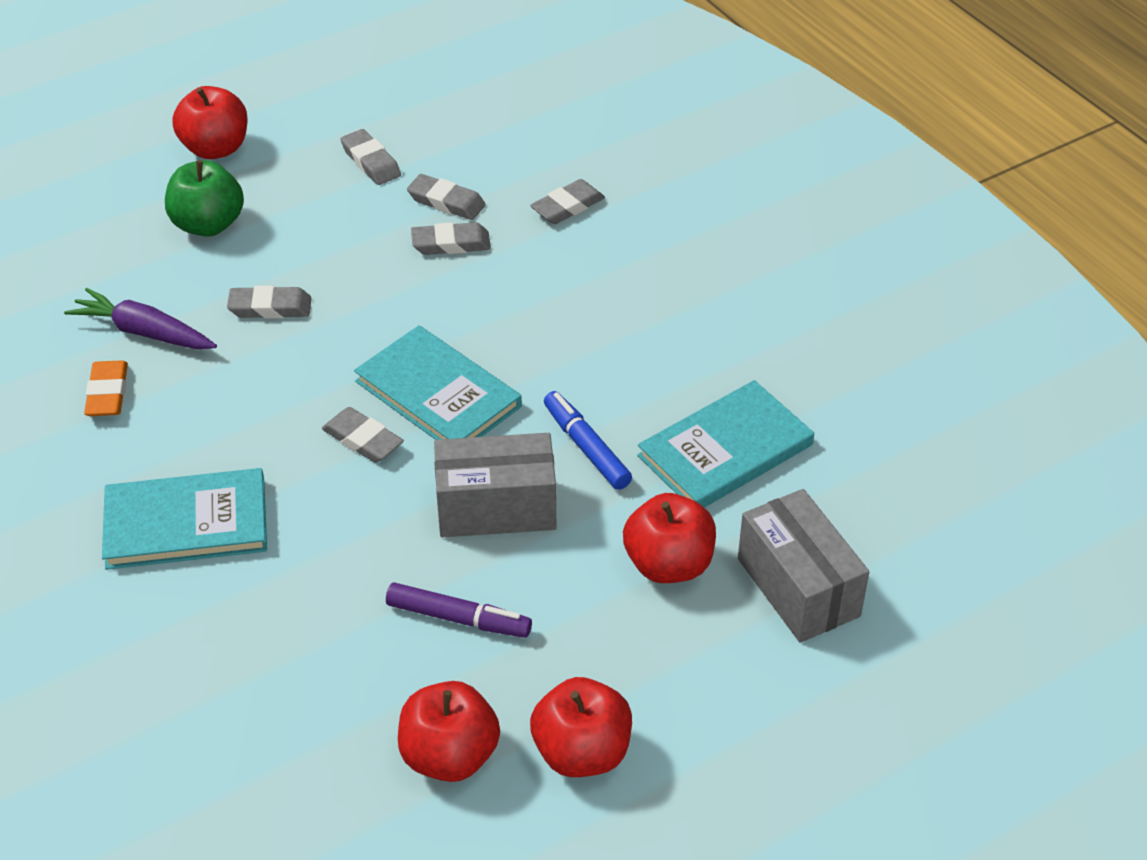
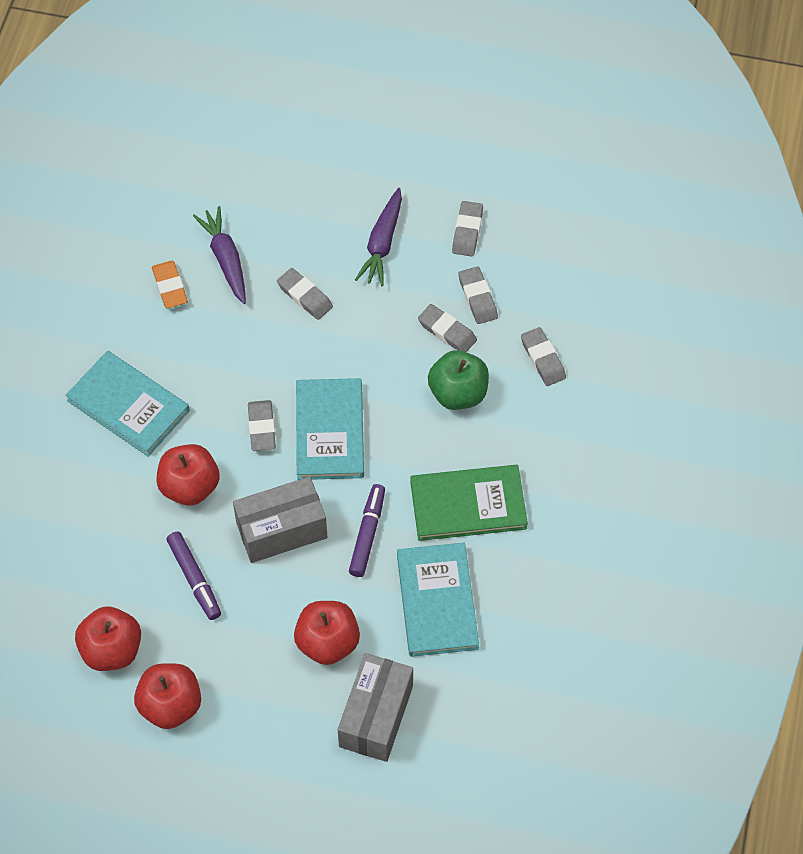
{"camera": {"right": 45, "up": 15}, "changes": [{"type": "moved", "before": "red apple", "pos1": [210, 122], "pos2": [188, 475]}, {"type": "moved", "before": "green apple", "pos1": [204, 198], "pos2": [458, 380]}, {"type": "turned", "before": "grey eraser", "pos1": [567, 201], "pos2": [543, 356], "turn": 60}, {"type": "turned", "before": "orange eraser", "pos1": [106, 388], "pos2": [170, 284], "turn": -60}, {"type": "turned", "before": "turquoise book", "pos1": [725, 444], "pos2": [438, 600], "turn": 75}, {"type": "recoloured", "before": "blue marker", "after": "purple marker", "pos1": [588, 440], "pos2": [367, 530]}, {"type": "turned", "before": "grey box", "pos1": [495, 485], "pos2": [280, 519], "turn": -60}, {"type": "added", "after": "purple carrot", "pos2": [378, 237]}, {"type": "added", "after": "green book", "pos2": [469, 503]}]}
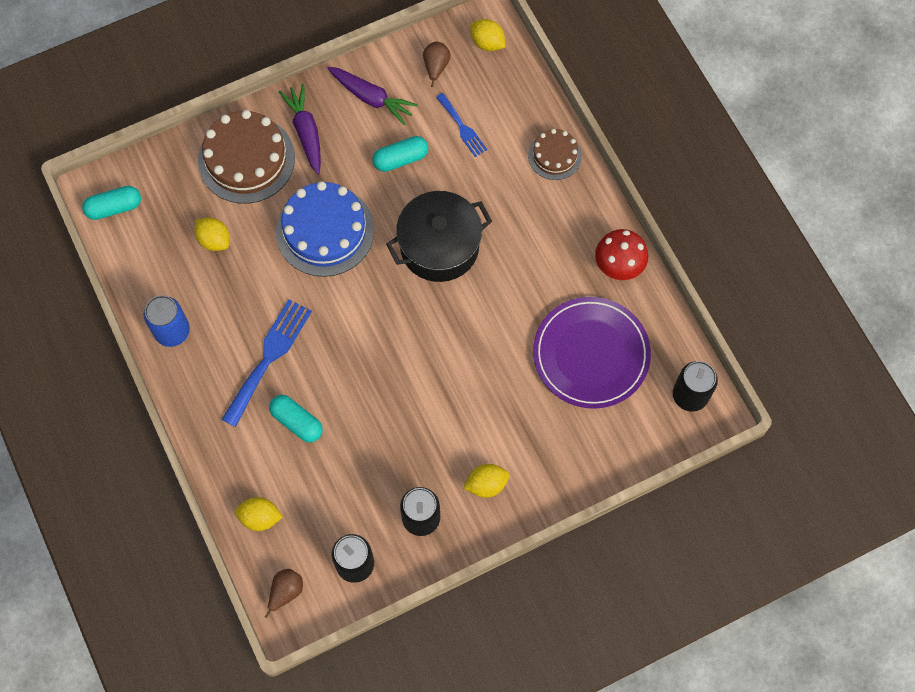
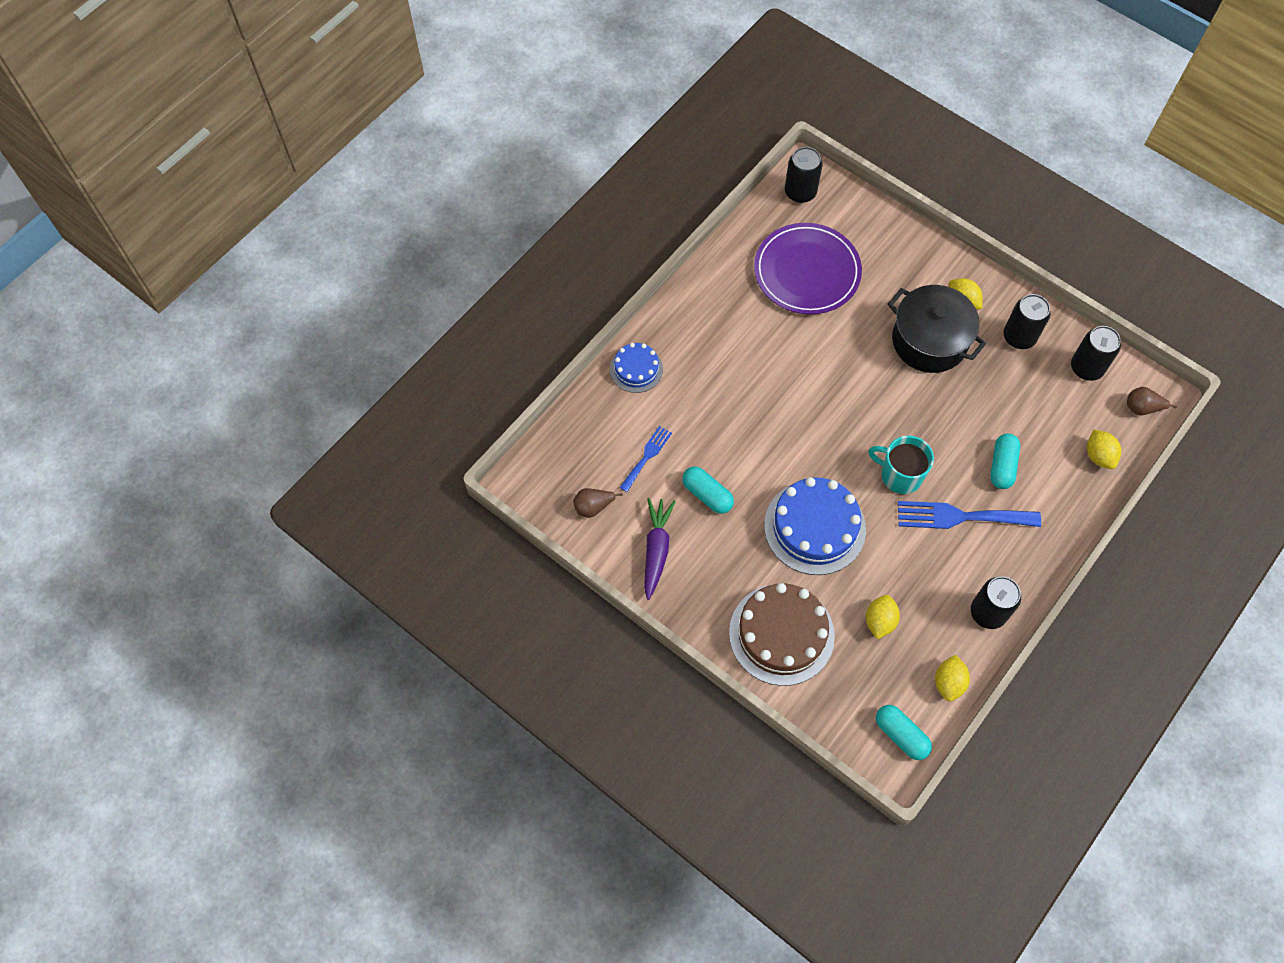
{"camera": {"right": -115, "up": -5}, "changes": [{"type": "moved", "before": "yellow lemon", "pos1": [488, 35], "pos2": [952, 678]}, {"type": "removed", "before": "purple carrot", "pos1": [300, 129]}, {"type": "recoloured", "before": "brown cake", "after": "blue cake", "pos1": [555, 154], "pos2": [636, 368]}, {"type": "moved", "before": "black pot", "pos1": [439, 236], "pos2": [937, 329]}, {"type": "removed", "before": "red mushroom", "pos1": [621, 254]}, {"type": "recoloured", "before": "blue can", "after": "black can", "pos1": [167, 321], "pos2": [996, 602]}, {"type": "added", "after": "turquoise mug", "pos2": [901, 465]}]}
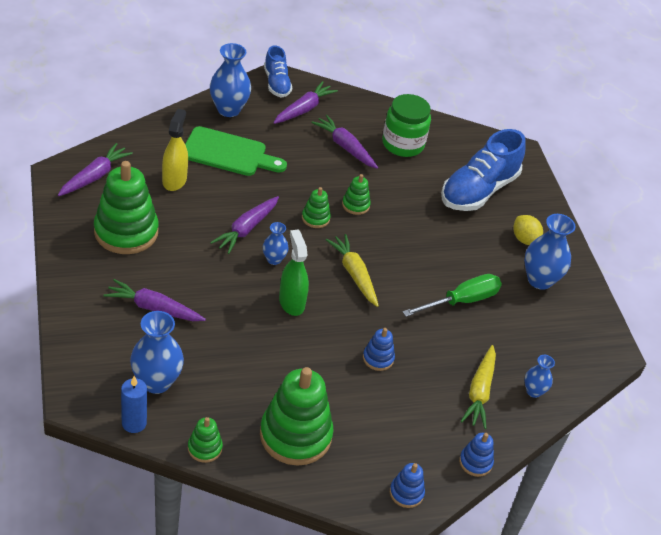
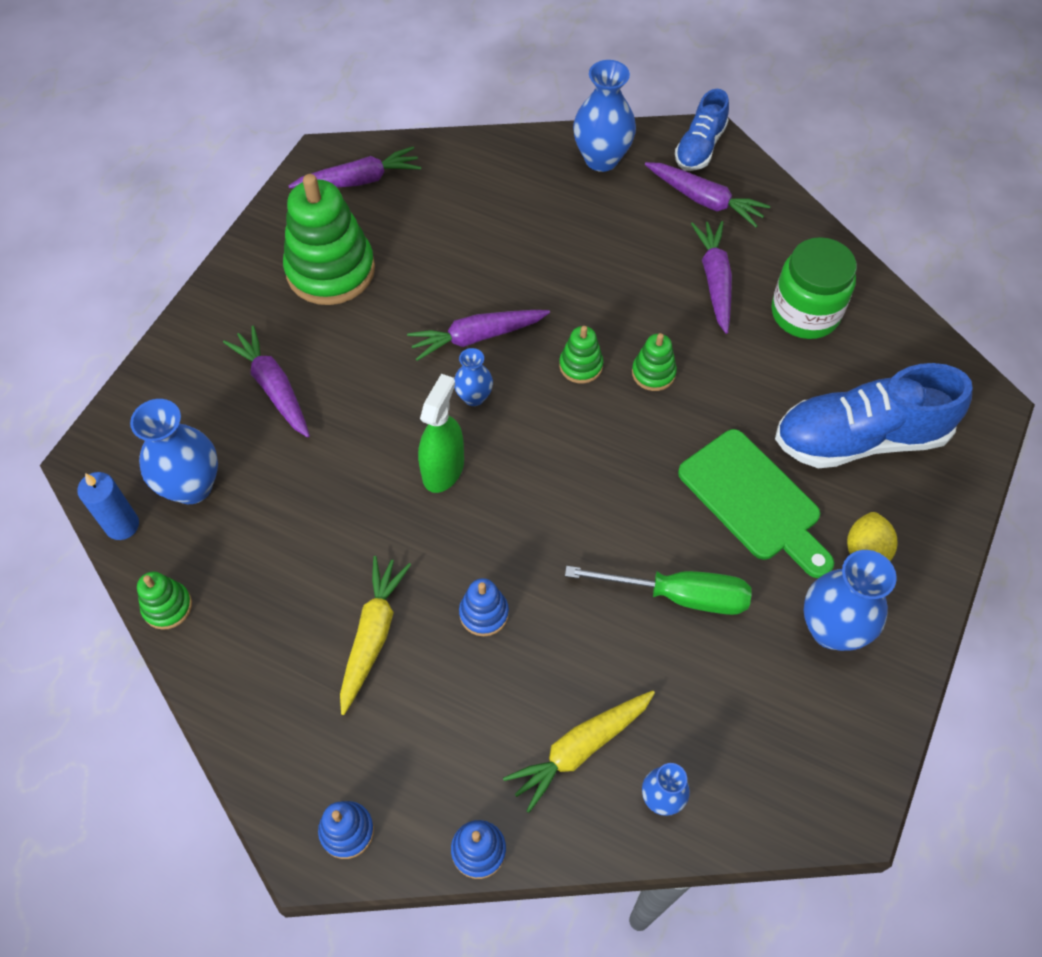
{"camera": {"right": 45, "up": 15}, "changes": [{"type": "turned", "before": "purple carrot", "pos1": [305, 102], "pos2": [707, 195], "turn": 45}, {"type": "removed", "before": "yellow spray bottle", "pos1": [175, 150]}, {"type": "moved", "before": "green cutting board", "pos1": [236, 151], "pos2": [756, 503]}, {"type": "moved", "before": "yellow carrot", "pos1": [352, 270], "pos2": [375, 635]}, {"type": "removed", "before": "green stacking toy", "pos1": [297, 416]}]}
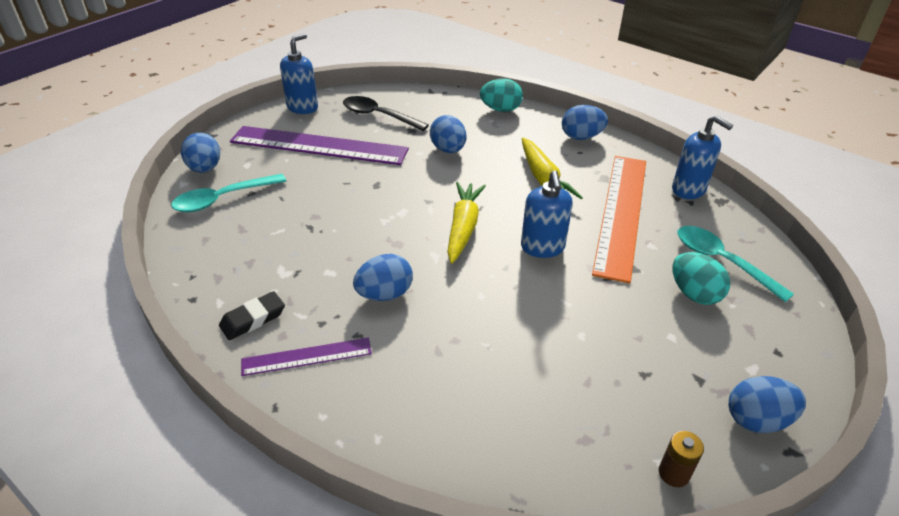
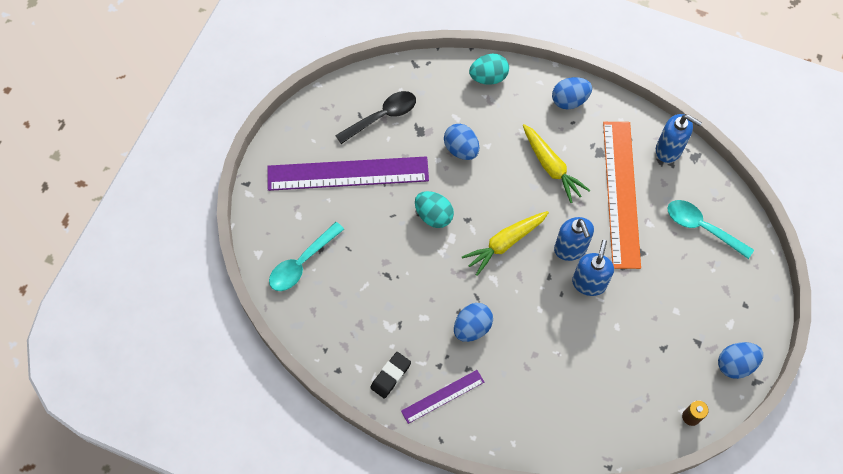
{"camera": {"right": -15, "up": 25}, "changes": [{"type": "moved", "before": "blue soap dispenser", "pos1": [299, 73], "pos2": [593, 268]}, {"type": "turned", "before": "black spoon", "pos1": [386, 113], "pos2": [375, 117], "turn": 135}, {"type": "removed", "before": "blue egg", "pos1": [200, 153]}, {"type": "turned", "before": "yellow carrot", "pos1": [466, 223], "pos2": [505, 243], "turn": -120}, {"type": "moved", "before": "turquoise egg", "pos1": [701, 278], "pos2": [434, 209]}]}
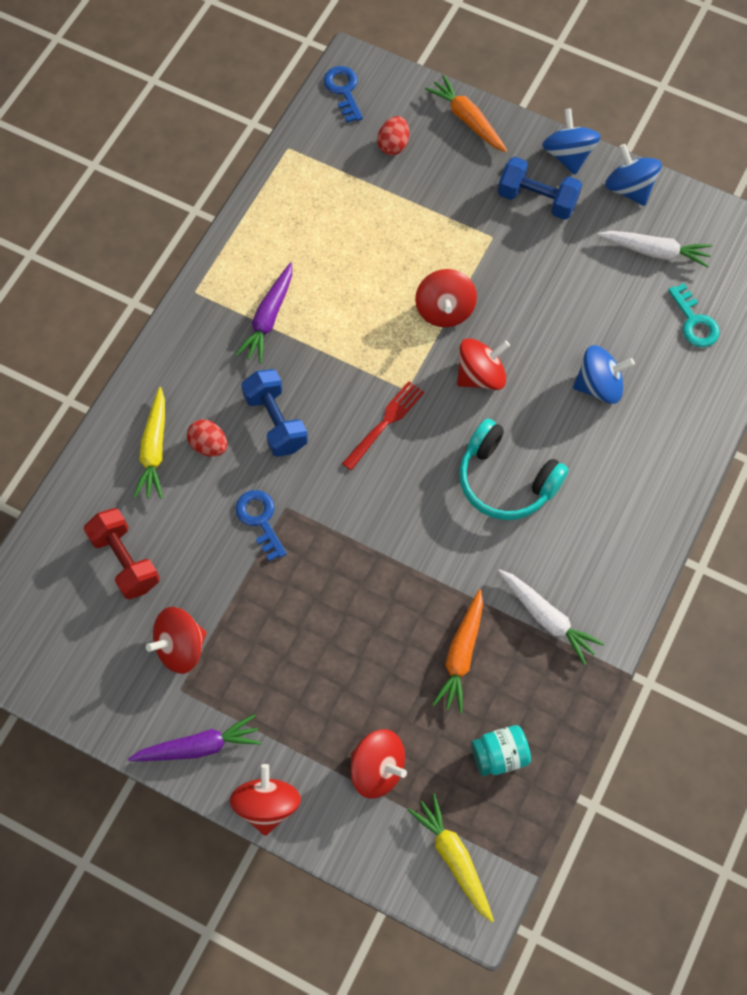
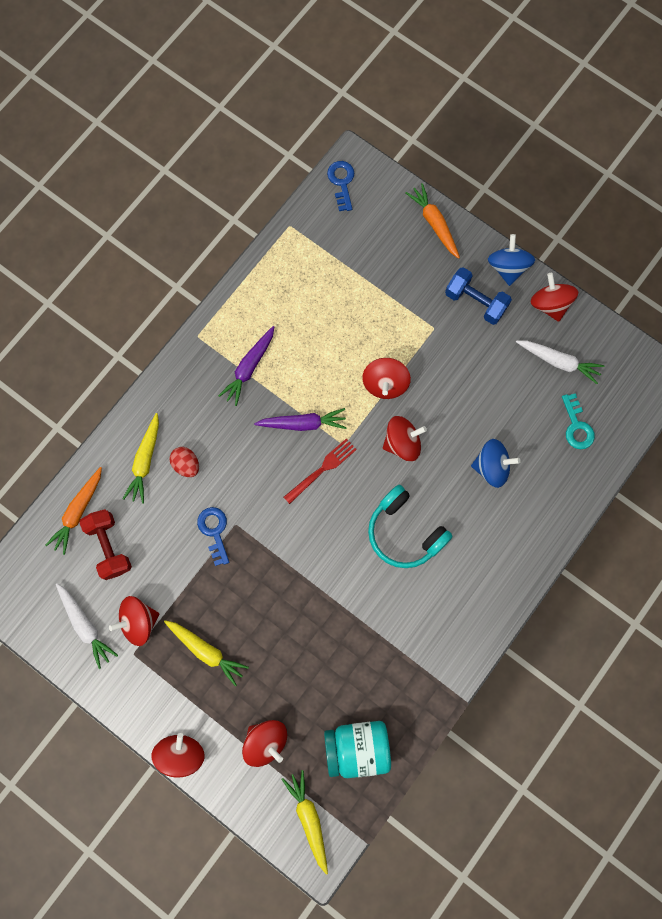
{"camera": {"right": 10, "up": 10}, "changes": [{"type": "removed", "before": "red egg", "pos1": [393, 135]}, {"type": "recoloured", "before": "blue spinning top", "after": "red spinning top", "pos1": [633, 175], "pos2": [554, 297]}, {"type": "removed", "before": "blue dumbbell", "pos1": [274, 413]}, {"type": "moved", "before": "white carrot", "pos1": [551, 617], "pos2": [87, 626]}, {"type": "moved", "before": "orange carrot", "pos1": [457, 651], "pos2": [73, 511]}, {"type": "moved", "before": "purple carrot", "pos1": [194, 737], "pos2": [300, 419]}, {"type": "resized", "before": "turquoise jar", "pos1": [501, 750], "pos2": [357, 749], "scale": 1.6}, {"type": "added", "after": "yellow carrot", "pos2": [206, 653]}]}
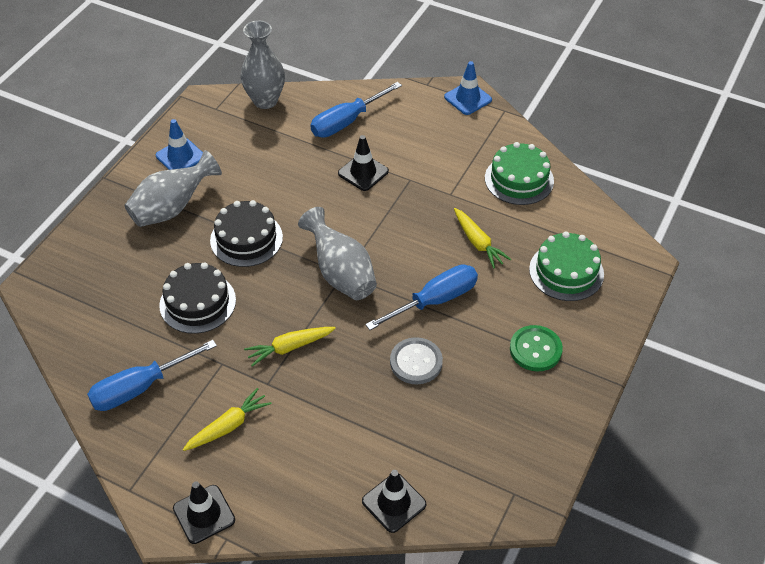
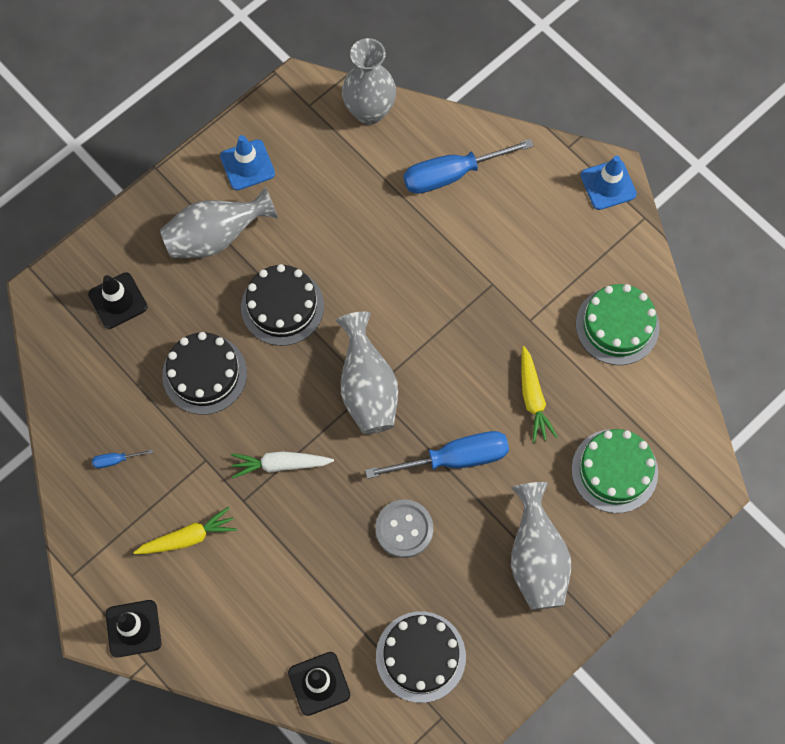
{"camera": {"right": 20, "up": 20}, "changes": [{"type": "moved", "before": "black traffic cone", "pos1": [363, 163], "pos2": [117, 300]}, {"type": "replaced", "before": "green button", "after": "grey vase", "pos1": [536, 348], "pos2": [541, 546]}, {"type": "recoloured", "before": "yellow carrot", "after": "white carrot", "pos1": [290, 347], "pos2": [282, 464]}, {"type": "resized", "before": "blue screwdriver", "pos1": [152, 375], "pos2": [122, 458], "scale": 0.42}, {"type": "added", "after": "black cake", "pos2": [421, 657]}]}
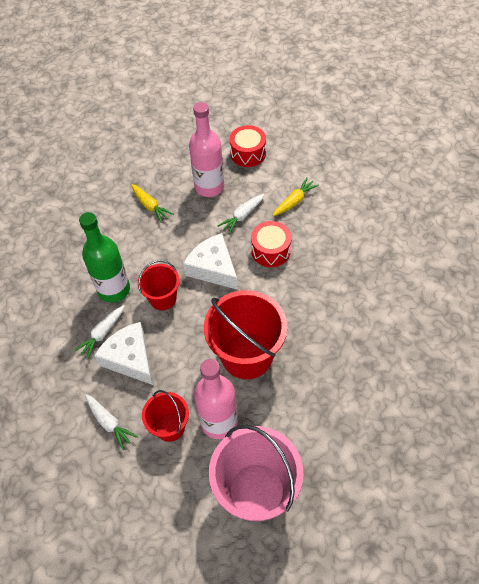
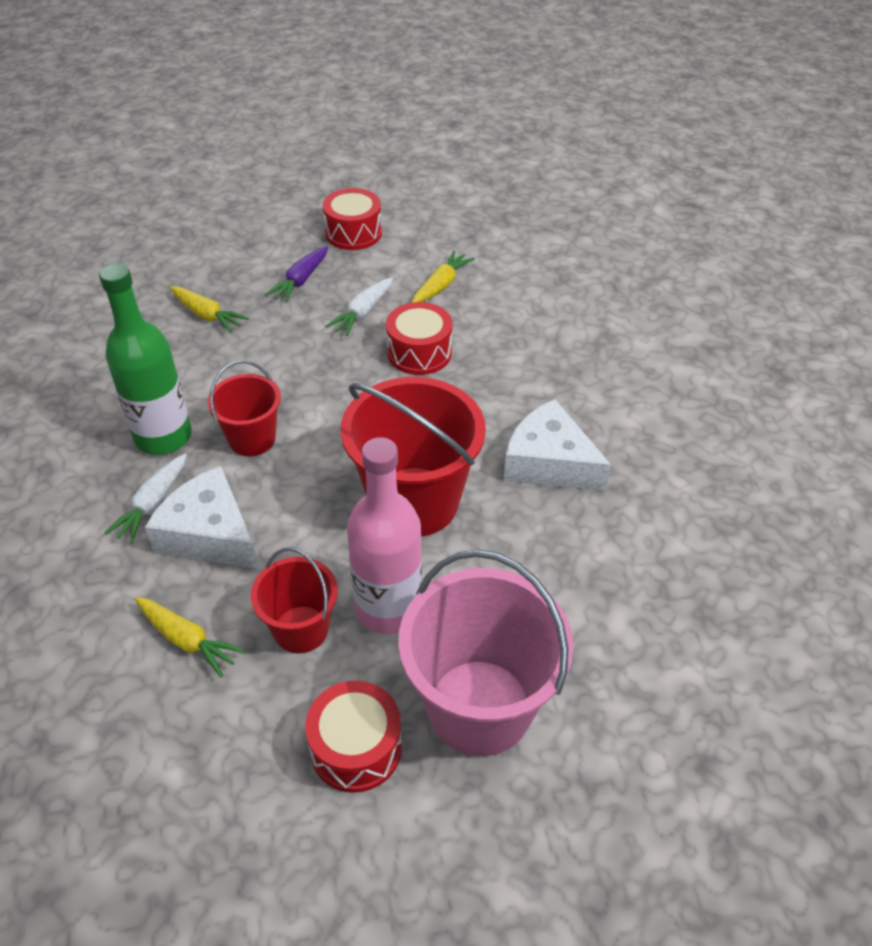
{"camera": {"right": -15, "up": -10}, "changes": [{"type": "replaced", "before": "pink bottle", "after": "purple carrot", "pos1": [206, 149], "pos2": [296, 274]}, {"type": "moved", "before": "white cheese", "pos1": [210, 261], "pos2": [557, 445]}, {"type": "recoloured", "before": "white carrot", "after": "yellow carrot", "pos1": [111, 422], "pos2": [190, 637]}, {"type": "added", "after": "red drum", "pos2": [353, 736]}]}
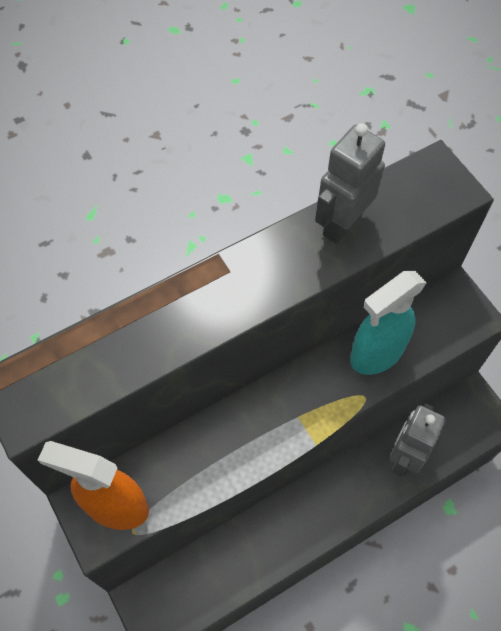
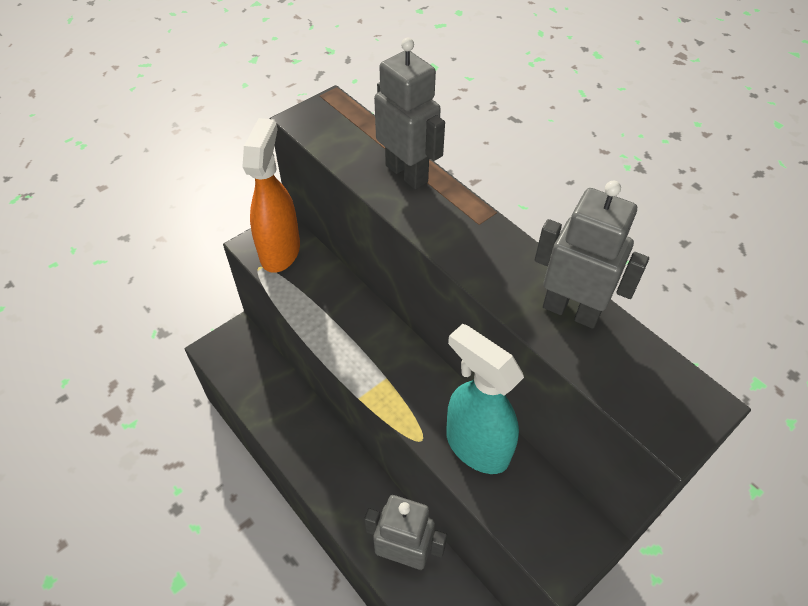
{"camera": {"right": 80, "up": -10}, "changes": [{"type": "added", "after": "grey robot", "pos2": [409, 113]}]}
